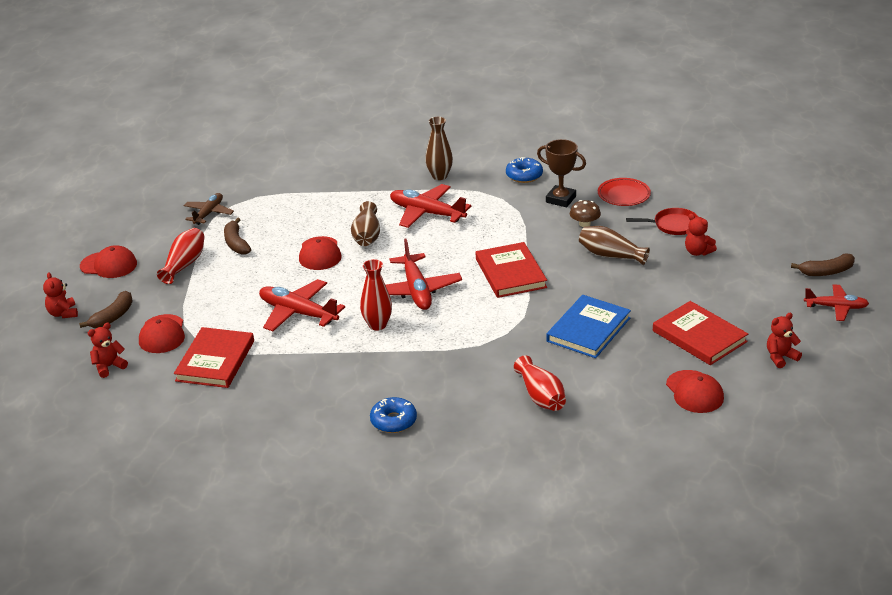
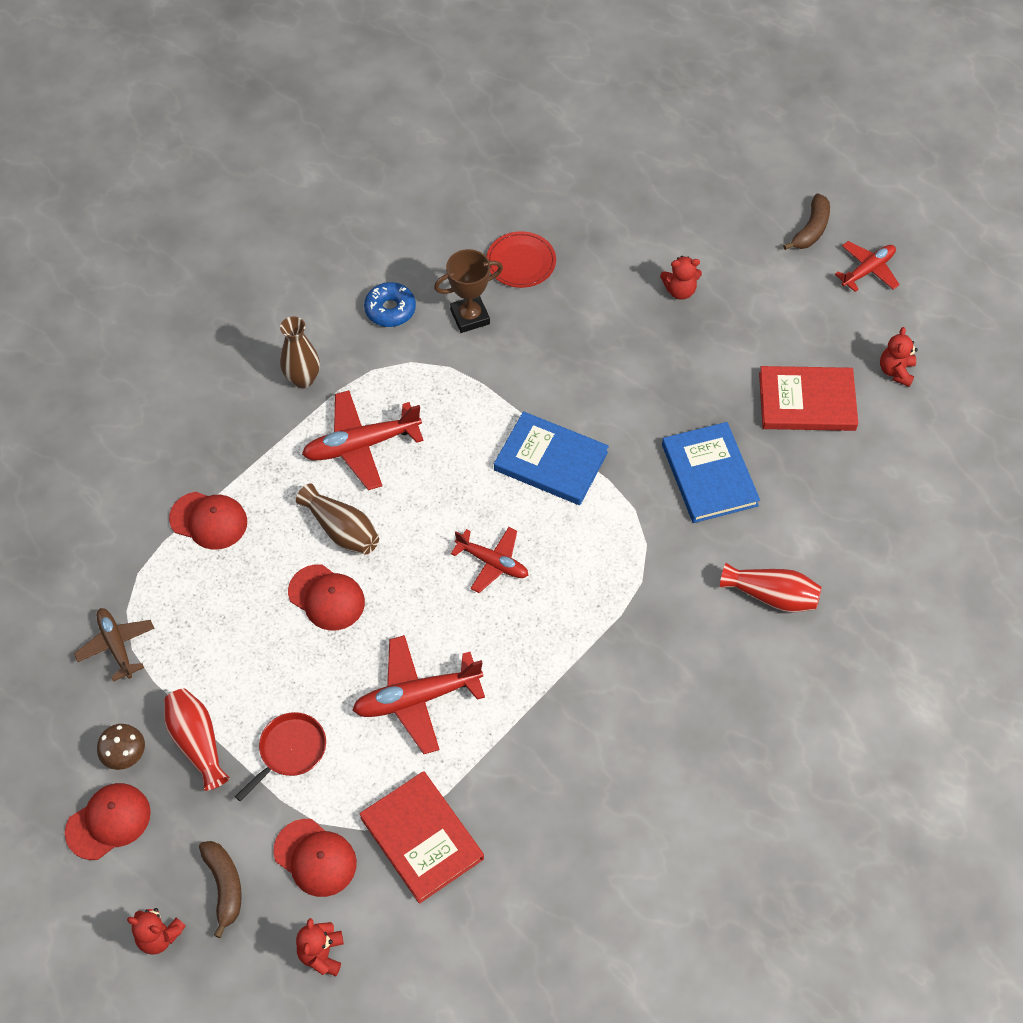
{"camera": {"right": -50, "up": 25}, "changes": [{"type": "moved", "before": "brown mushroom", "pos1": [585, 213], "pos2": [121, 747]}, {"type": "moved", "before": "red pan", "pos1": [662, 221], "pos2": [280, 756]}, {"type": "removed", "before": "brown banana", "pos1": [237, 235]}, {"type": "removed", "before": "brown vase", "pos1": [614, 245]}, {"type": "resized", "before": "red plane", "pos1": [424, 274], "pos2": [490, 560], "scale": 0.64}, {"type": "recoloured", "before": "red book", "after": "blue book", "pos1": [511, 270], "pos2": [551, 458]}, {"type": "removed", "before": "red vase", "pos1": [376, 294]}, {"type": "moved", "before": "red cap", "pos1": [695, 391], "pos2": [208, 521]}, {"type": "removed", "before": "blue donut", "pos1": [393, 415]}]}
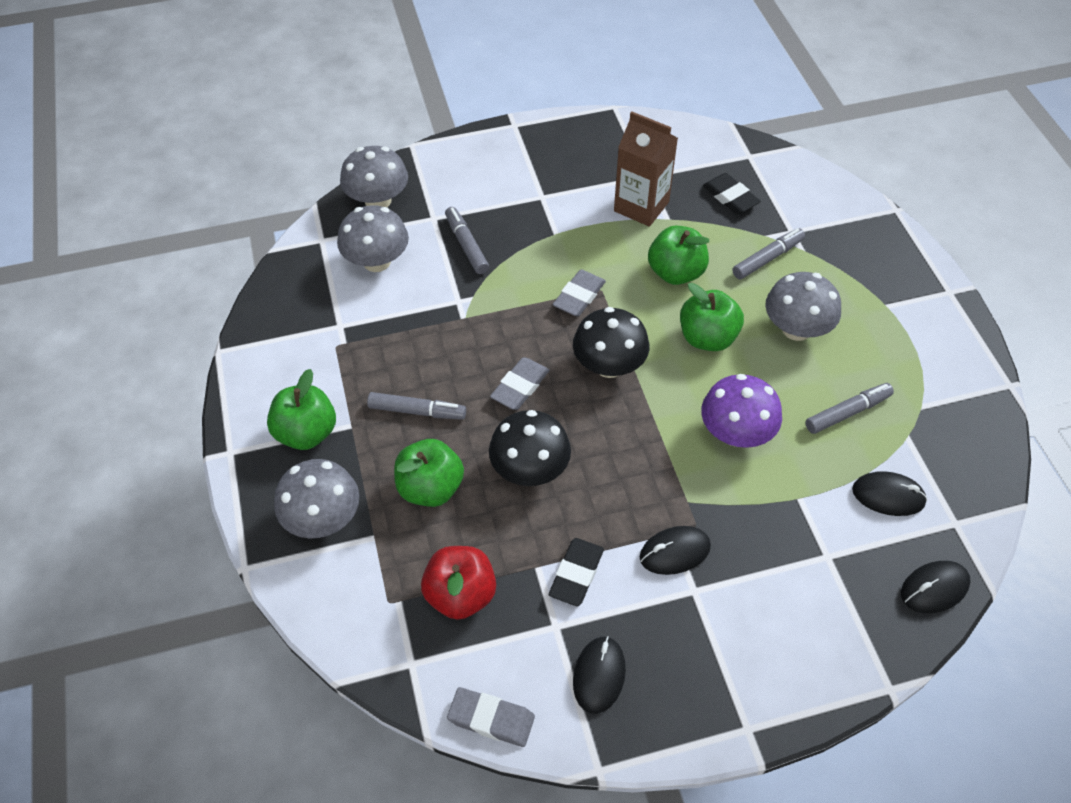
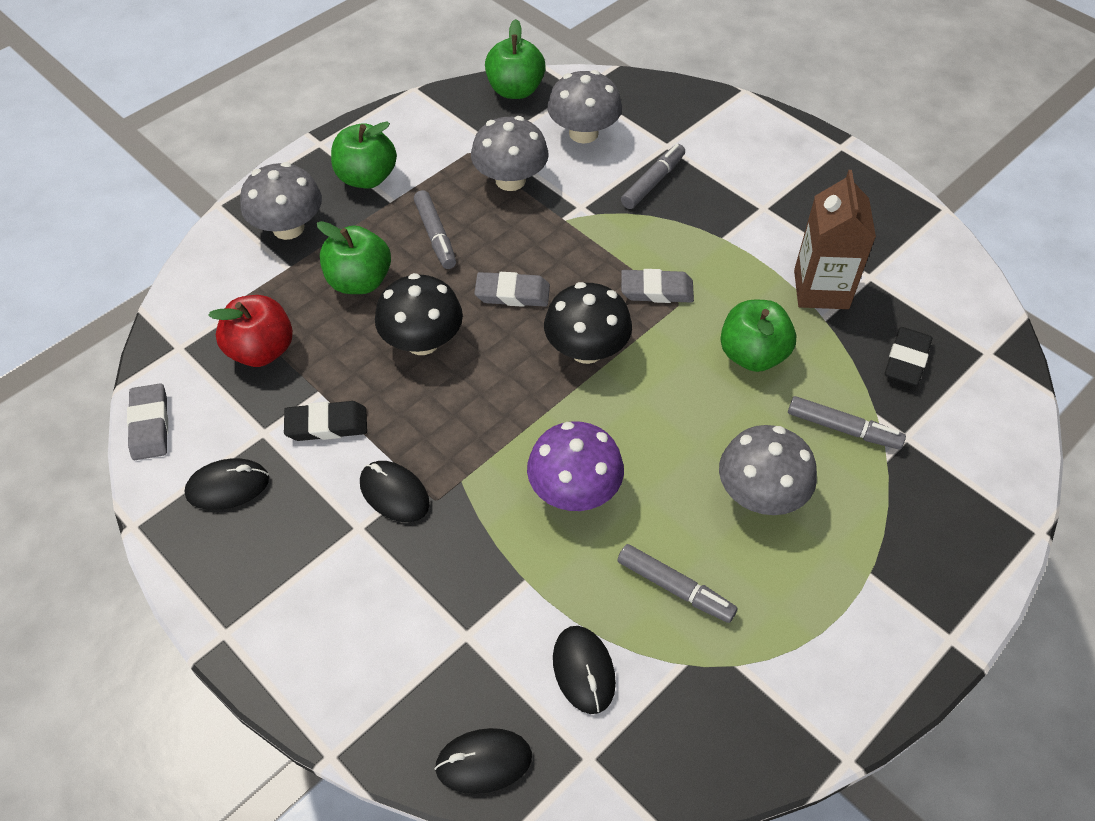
{"camera": {"right": 60, "up": 0}, "changes": [{"type": "moved", "before": "grey mushroom", "pos1": [374, 176], "pos2": [509, 153]}, {"type": "moved", "before": "green apple", "pos1": [712, 317], "pos2": [515, 59]}, {"type": "turned", "before": "black mouse", "pos1": [936, 587], "pos2": [483, 761], "turn": -45}]}
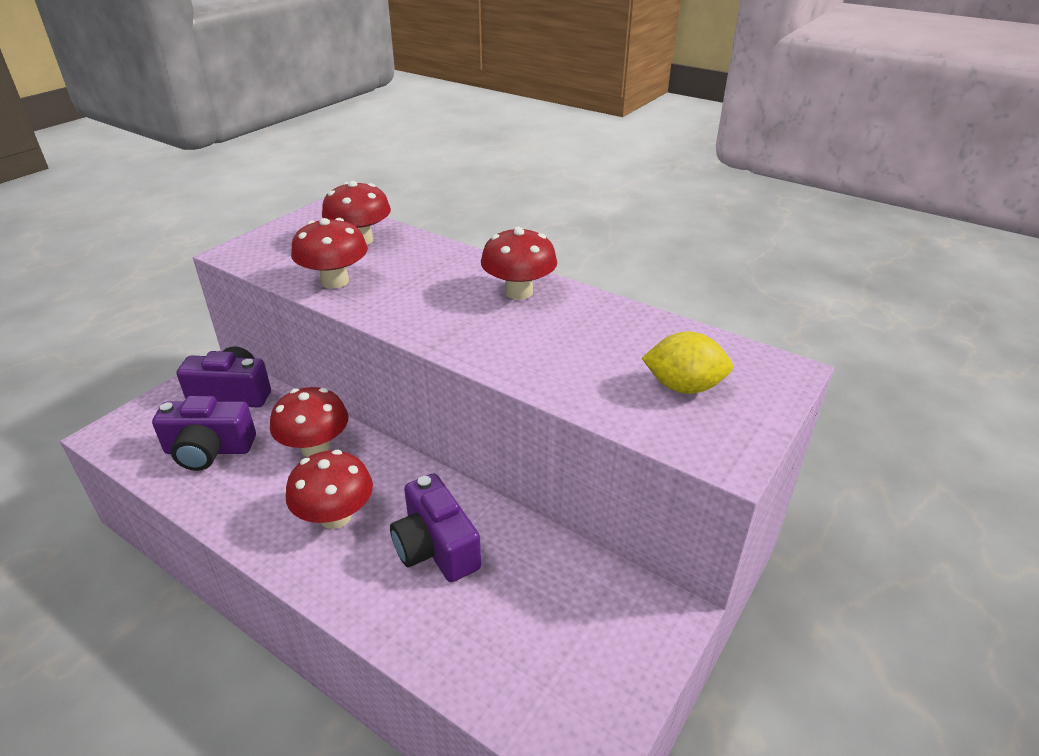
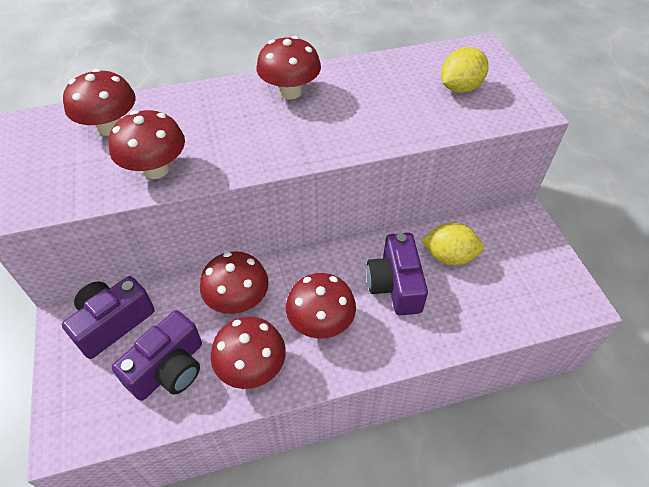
{"camera": {"right": -50, "up": 15}, "changes": [{"type": "turned", "before": "purple camera", "pos1": [435, 527], "pos2": [397, 274], "turn": 75}, {"type": "added", "after": "yellow lemon", "pos2": [452, 244]}, {"type": "added", "after": "red mushroom", "pos2": [248, 352]}]}
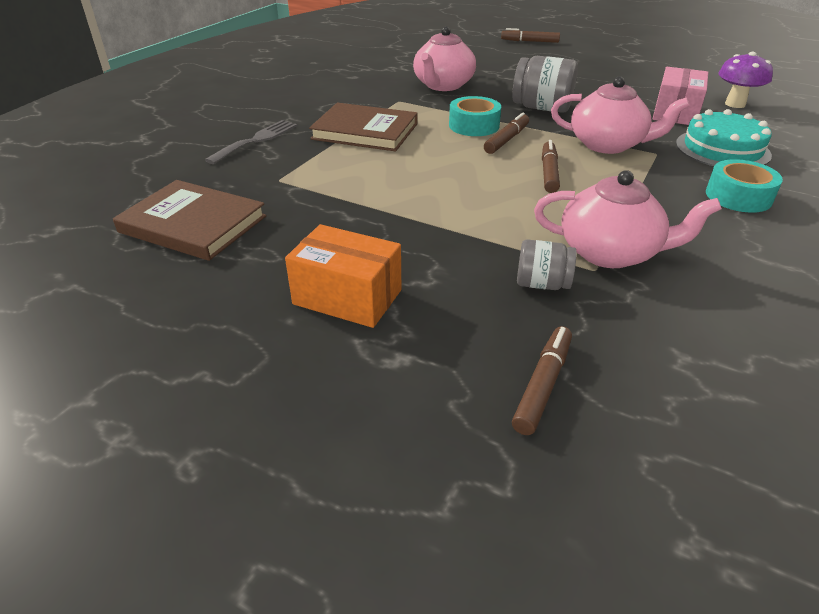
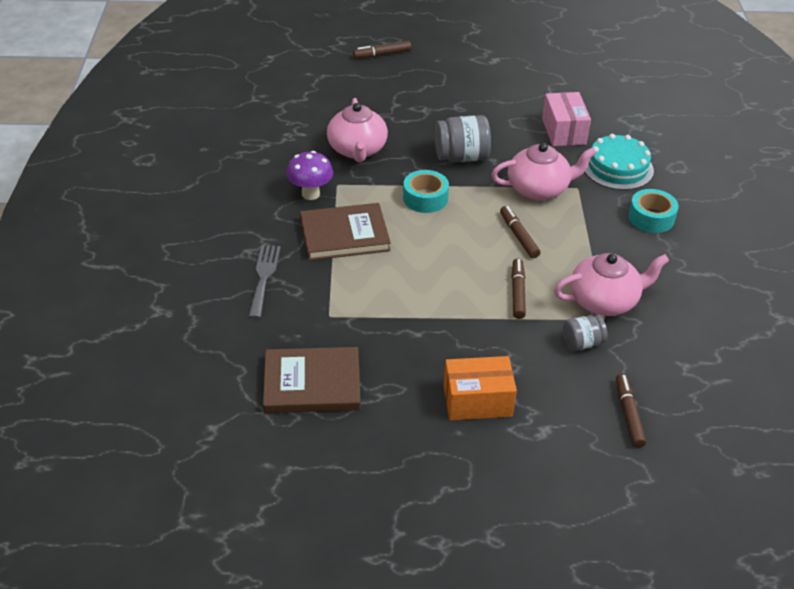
{"camera": {"right": -30, "up": 5}, "changes": [{"type": "moved", "before": "purple mushroom", "pos1": [745, 80], "pos2": [309, 175]}, {"type": "moved", "before": "brown marker", "pos1": [506, 133], "pos2": [518, 288]}]}
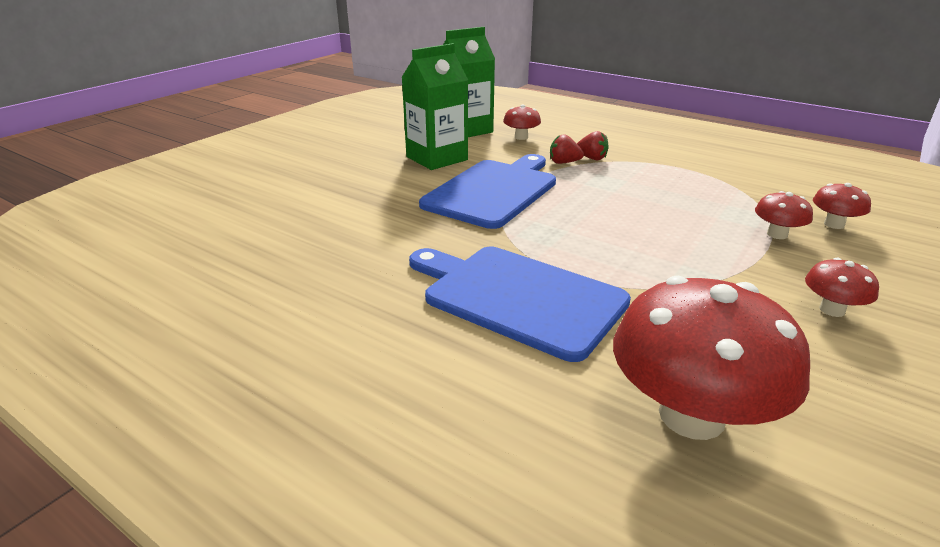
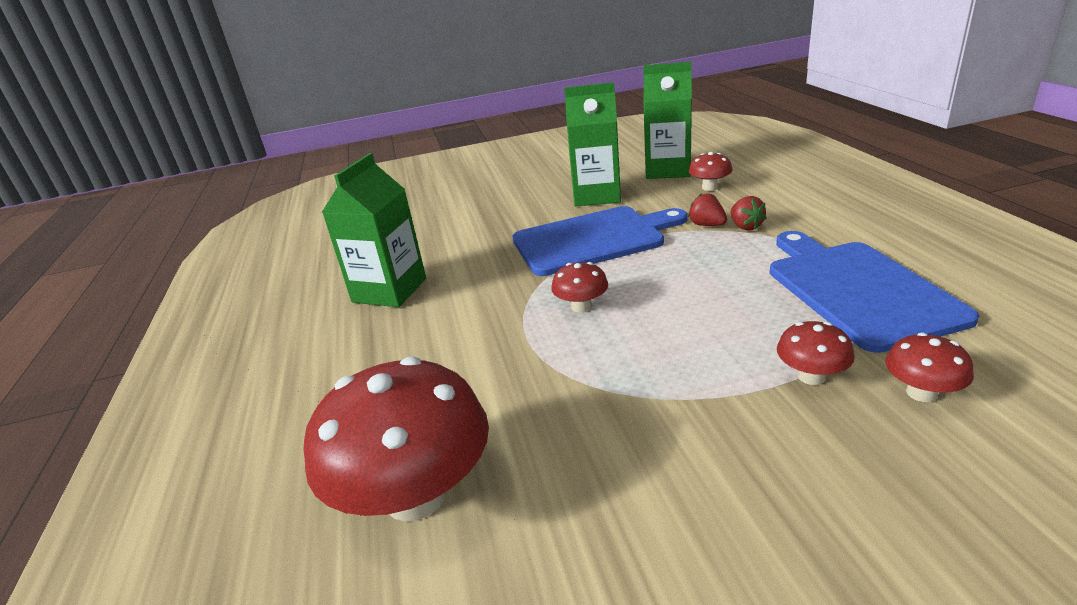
{"camera": {"right": 45, "up": 0}, "changes": [{"type": "moved", "before": "blue cutting board", "pos1": [520, 304], "pos2": [874, 292]}, {"type": "moved", "before": "red mushroom", "pos1": [842, 287], "pos2": [579, 287]}, {"type": "added", "after": "green carton", "pos2": [374, 230]}]}
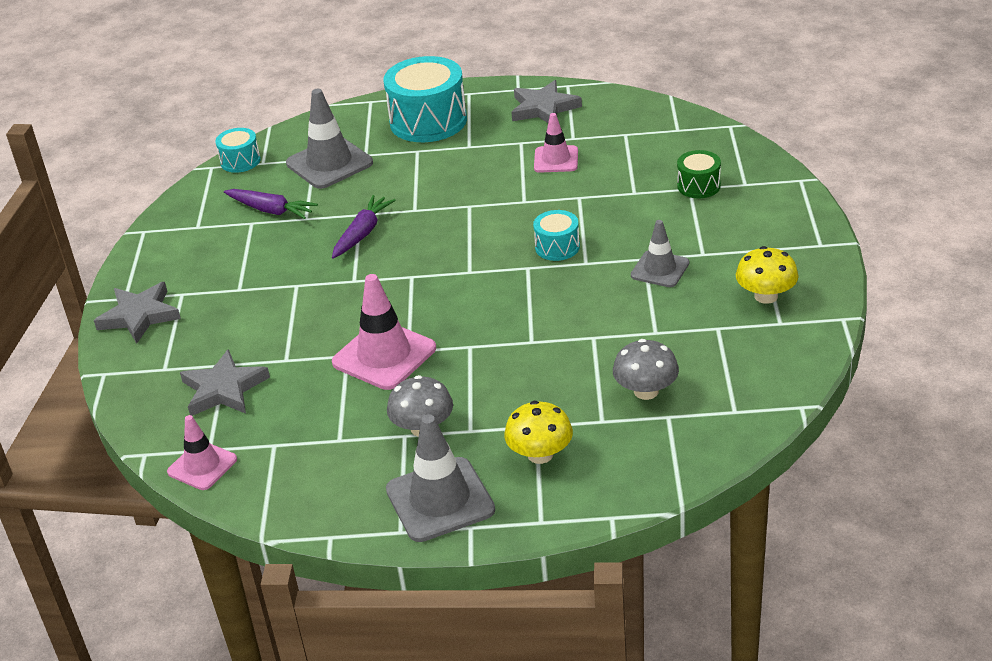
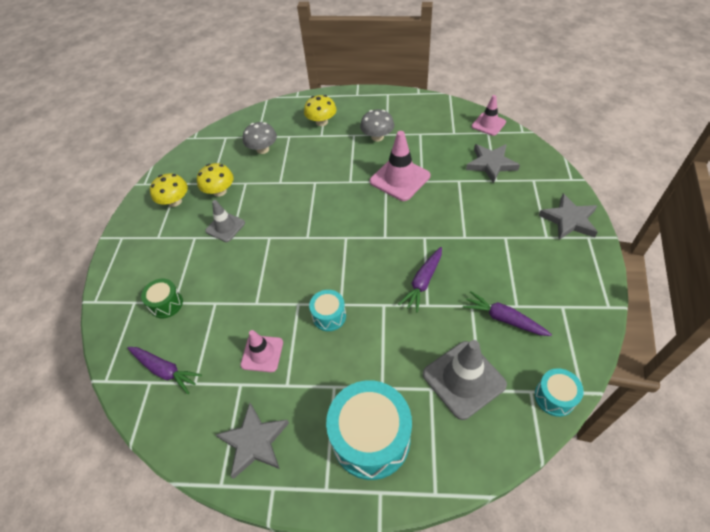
{"camera": {"right": -175, "up": 15}, "changes": [{"type": "moved", "before": "turquoise drum", "pos1": [556, 235], "pos2": [327, 310]}, {"type": "removed", "before": "grey traffic cone", "pos1": [440, 478]}, {"type": "added", "after": "yellow mushroom", "pos2": [215, 180]}, {"type": "added", "after": "purple carrot", "pos2": [164, 370]}]}
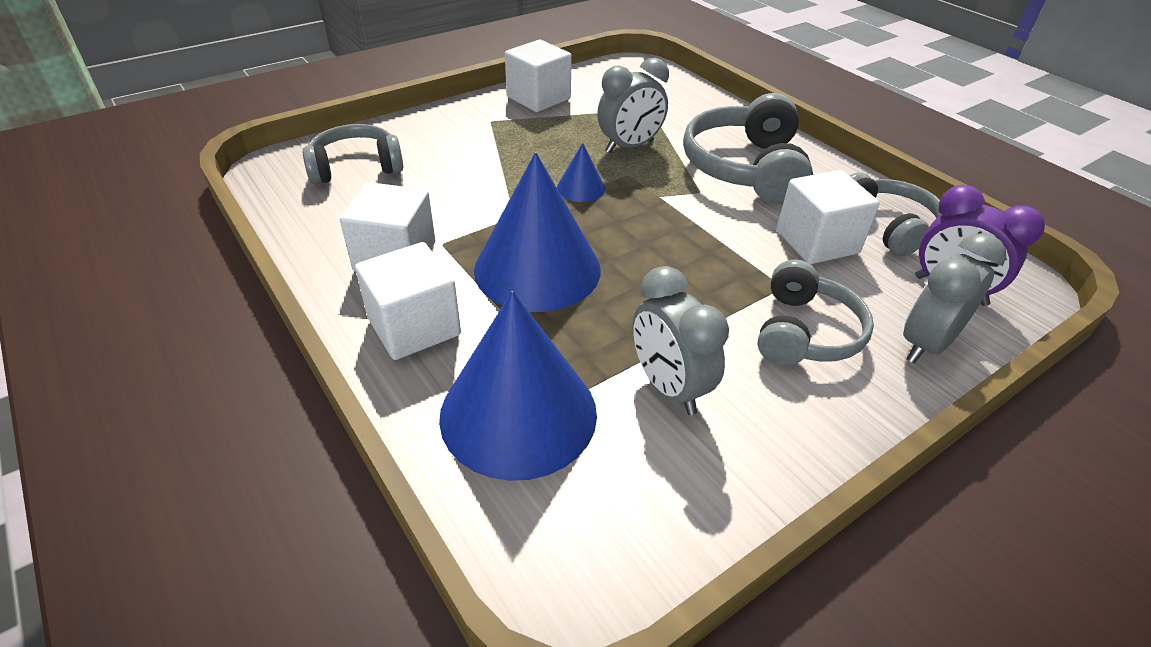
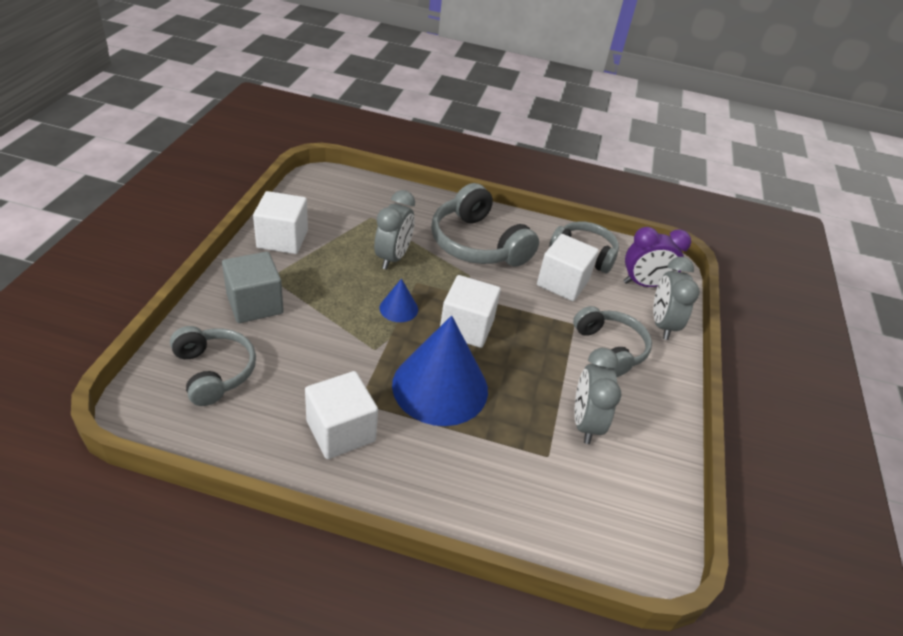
{"camera": {"right": -45, "up": 0}, "changes": [{"type": "turned", "before": "grey headphones", "pos1": [353, 154], "pos2": [213, 366], "turn": 120}, {"type": "moved", "before": "white cube", "pos1": [408, 301], "pos2": [470, 311]}, {"type": "turned", "before": "grey clock", "pos1": [681, 340], "pos2": [597, 396], "turn": 75}, {"type": "removed", "before": "blue cone", "pos1": [518, 386]}, {"type": "added", "after": "grey cube", "pos2": [253, 287]}]}
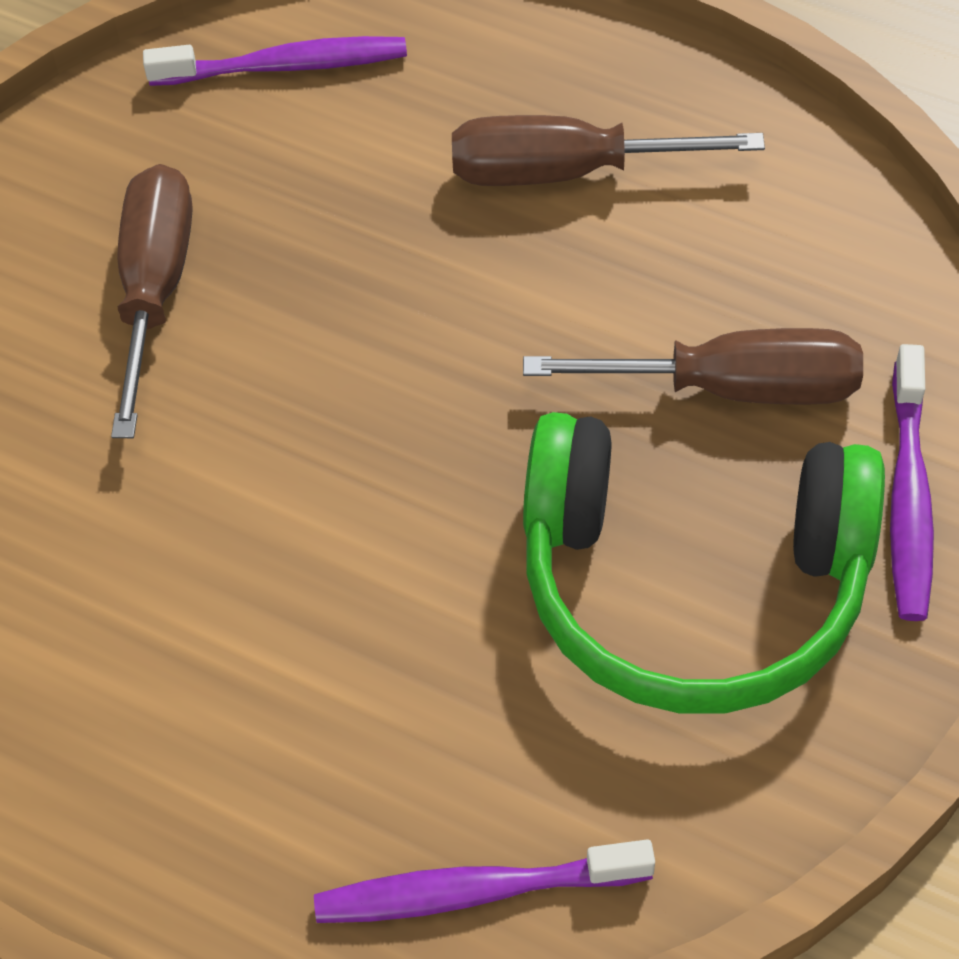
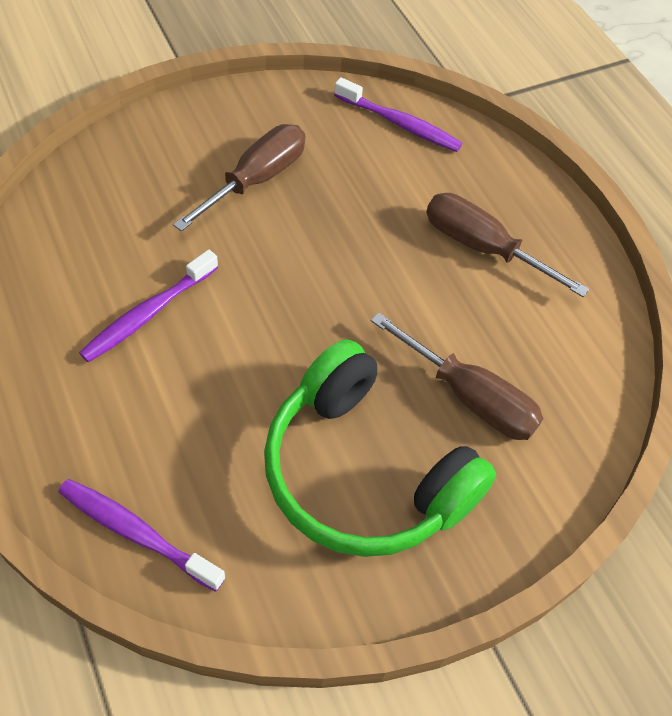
{"camera": {"right": 30, "up": 0}, "changes": [{"type": "moved", "before": "purple toothbrush", "pos1": [912, 482], "pos2": [148, 306]}]}
